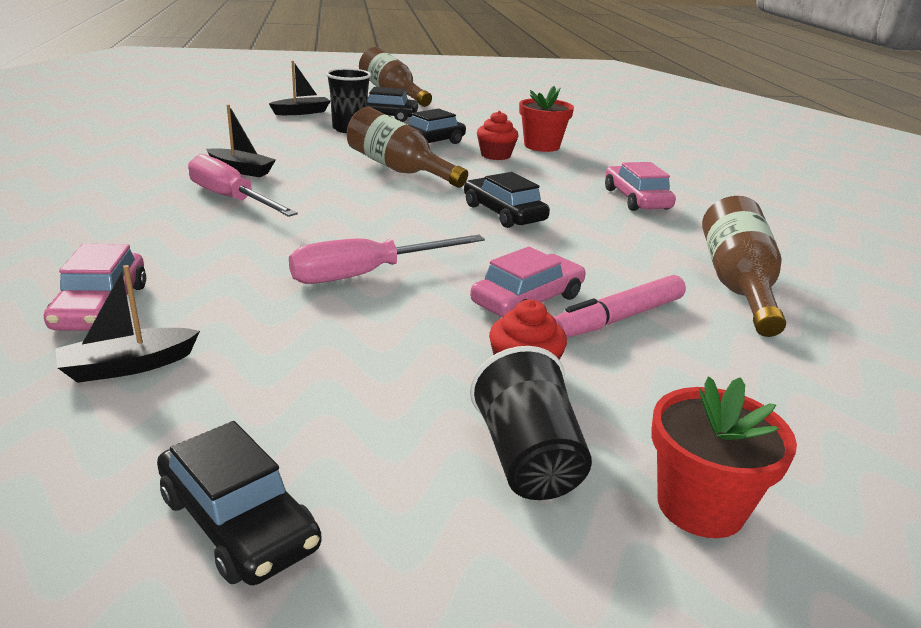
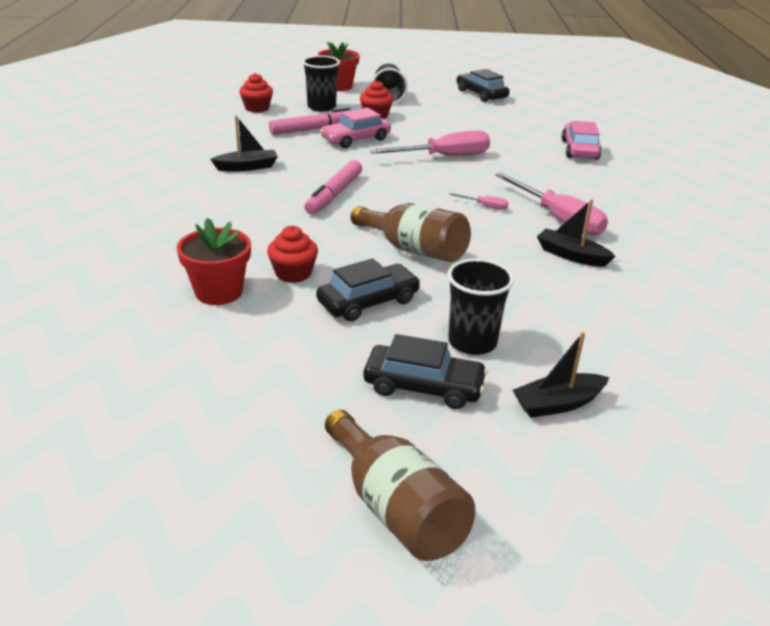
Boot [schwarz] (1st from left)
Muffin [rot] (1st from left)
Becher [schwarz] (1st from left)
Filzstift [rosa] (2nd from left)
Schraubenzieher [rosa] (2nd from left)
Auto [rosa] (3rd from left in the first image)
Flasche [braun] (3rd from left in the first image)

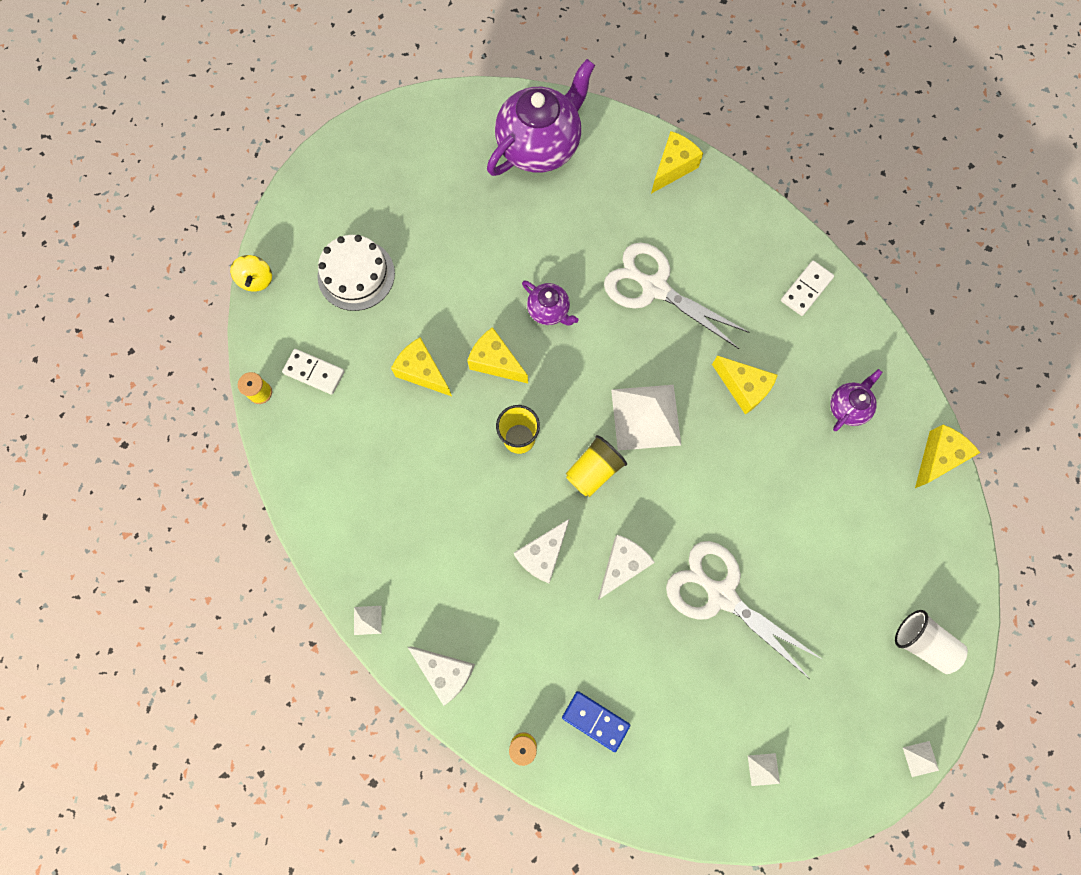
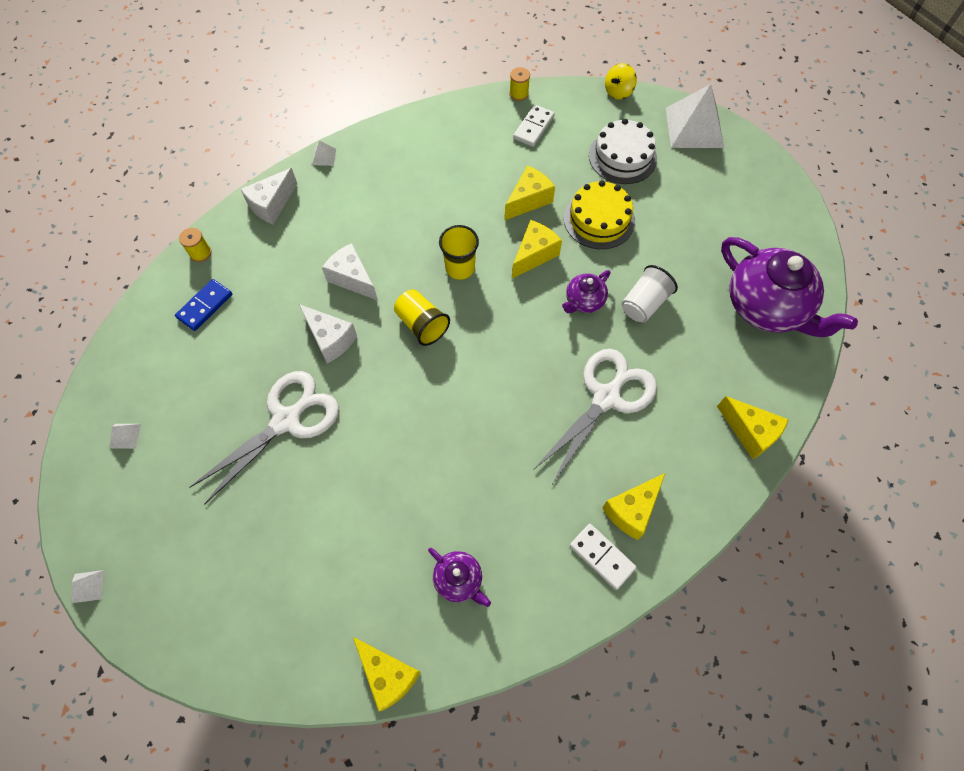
Kuchen [gelb]
Käse [gelb] (4th from left)
Kreisel [gelb]
Becher [weiß]
Pyramide [weiß] (4th from left)

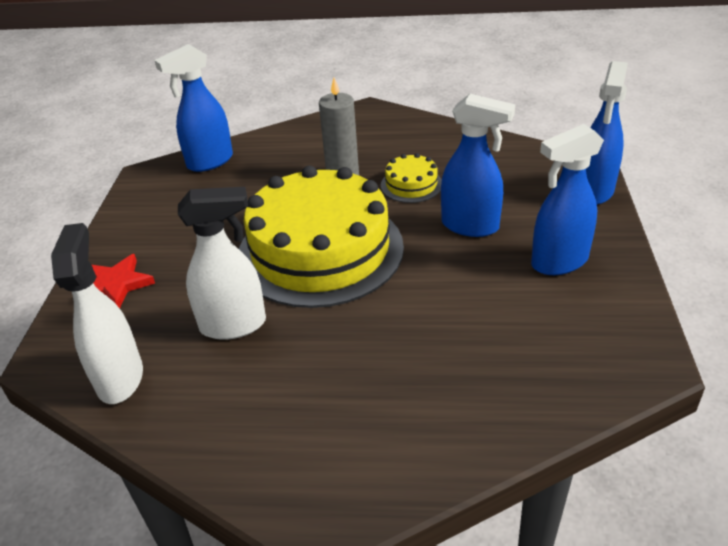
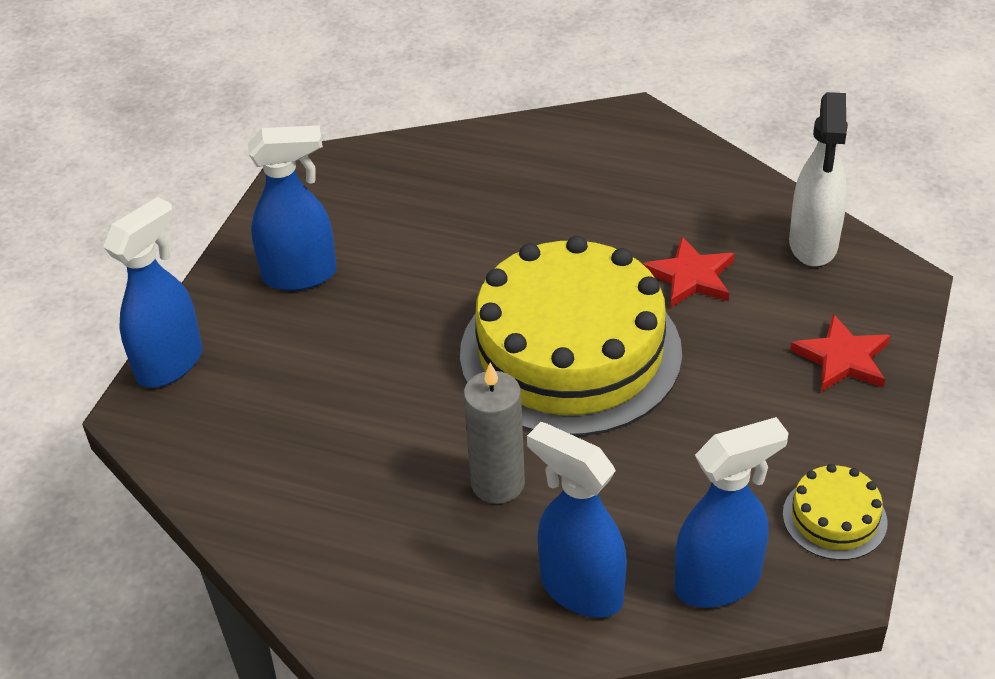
Sprühflasche [blau] (3rd from left)
Stern [rot] (1st from left)
Kuchen [gelb] (2nd from left)

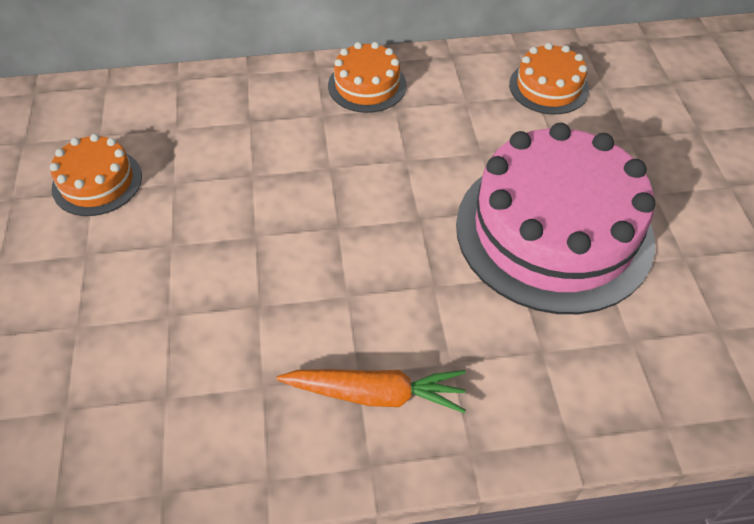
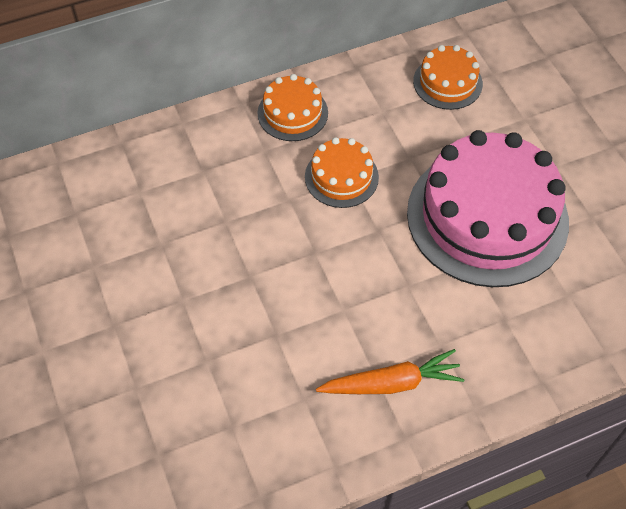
Kuchen [orange] (2nd from left)

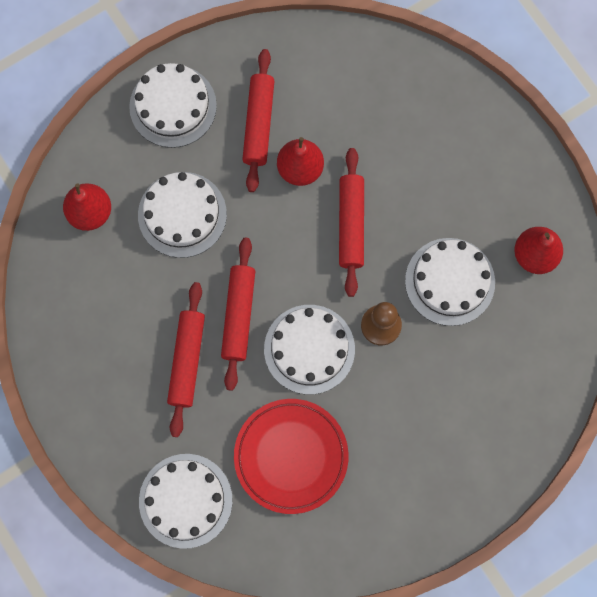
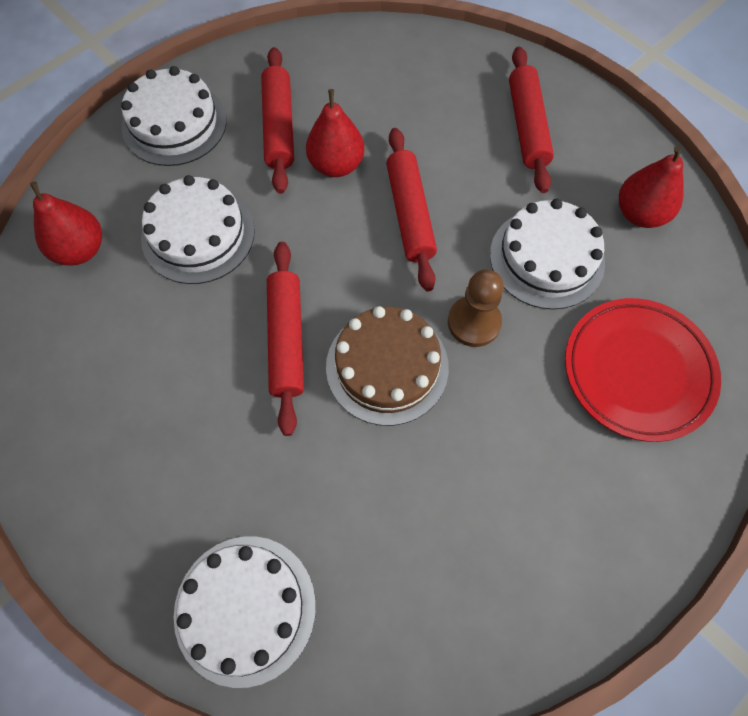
Kuchen [braun]
Nudelholz [rot] (4th from left)
Teller [rot]

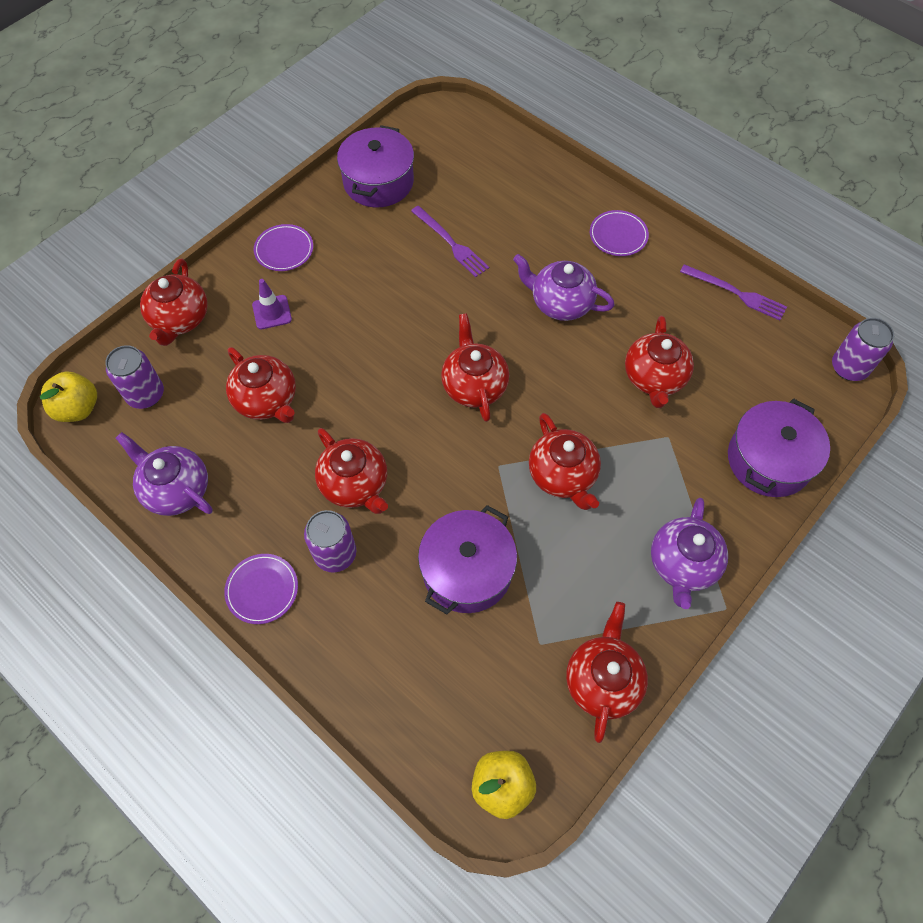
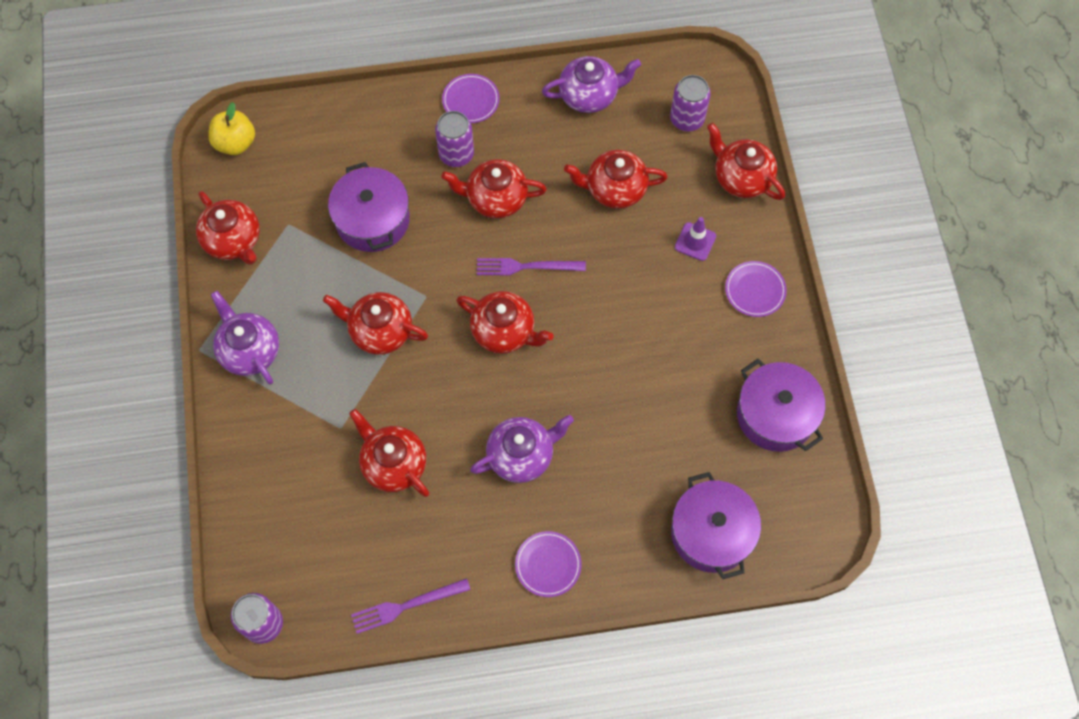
Gabel [lila] (2nd from left)
Kochtopf [lila] (2nd from left)
Apfel [gelb] (1st from left in the first image)

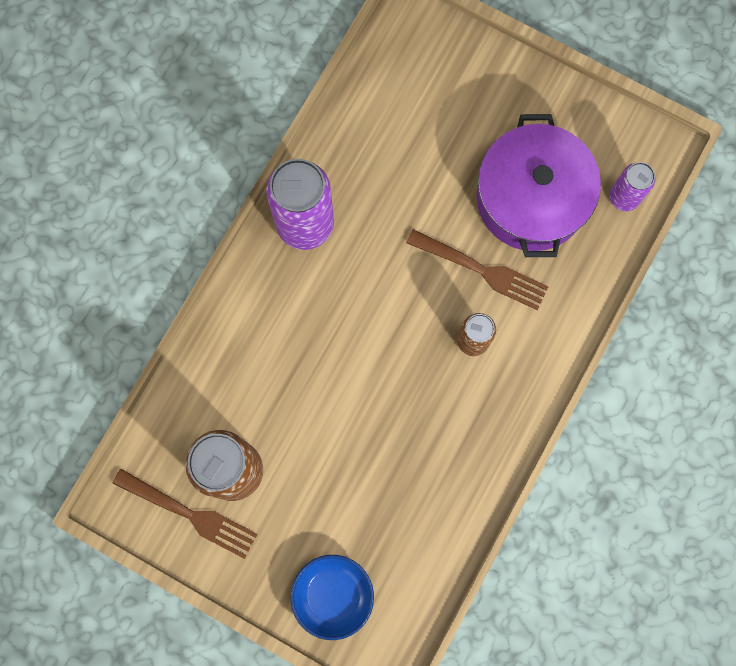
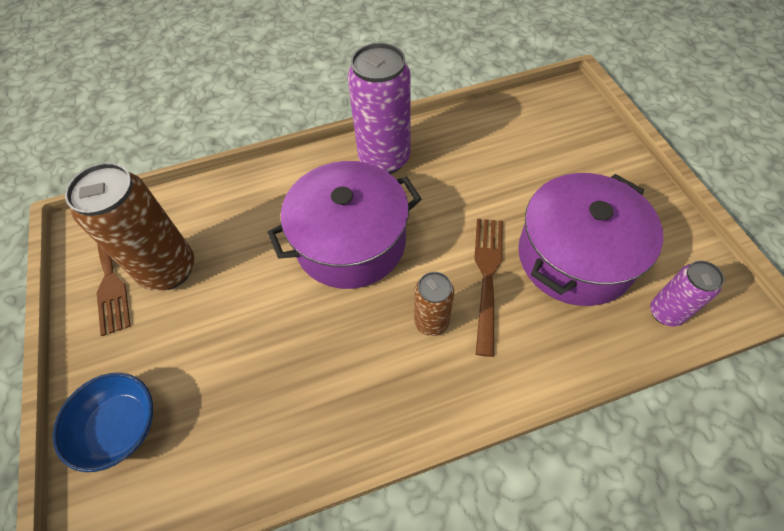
Kochtopf [lila] (1st from left)
Gabel [braun] (2nd from left)

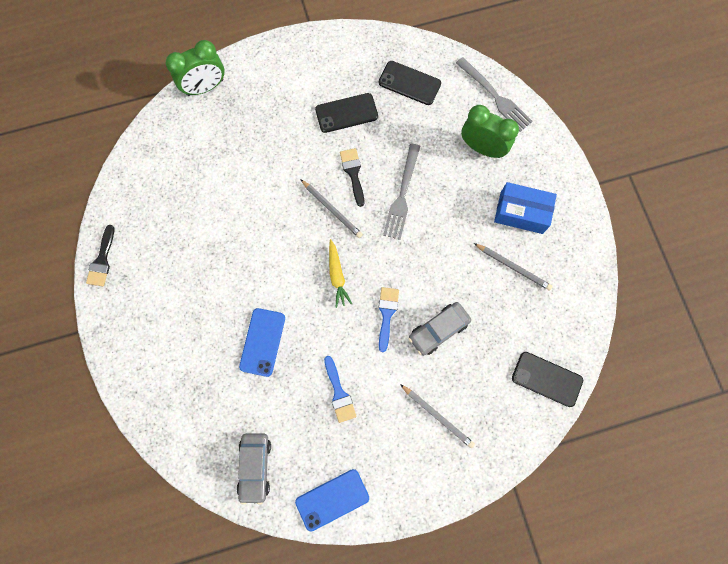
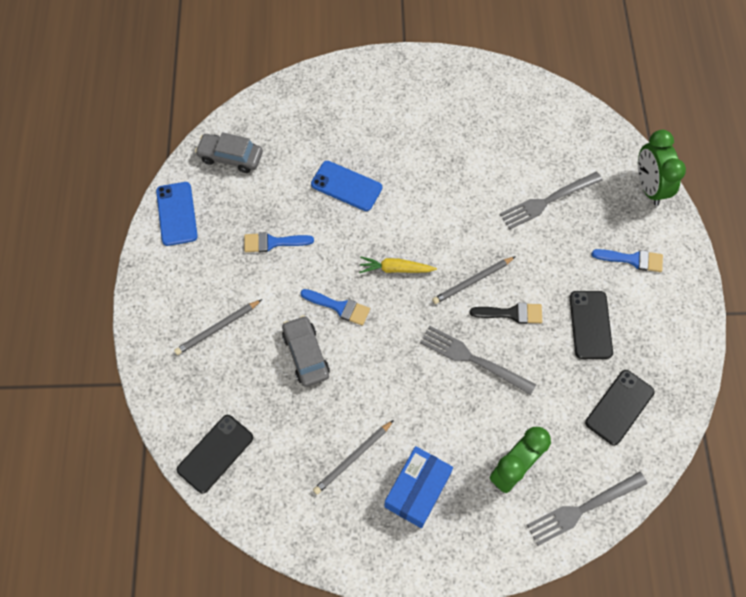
Gabel [grau] (2nd from left)
Pinsel [blau] (3rd from left)
Pinsel [schwarz] (1st from left in the first image)

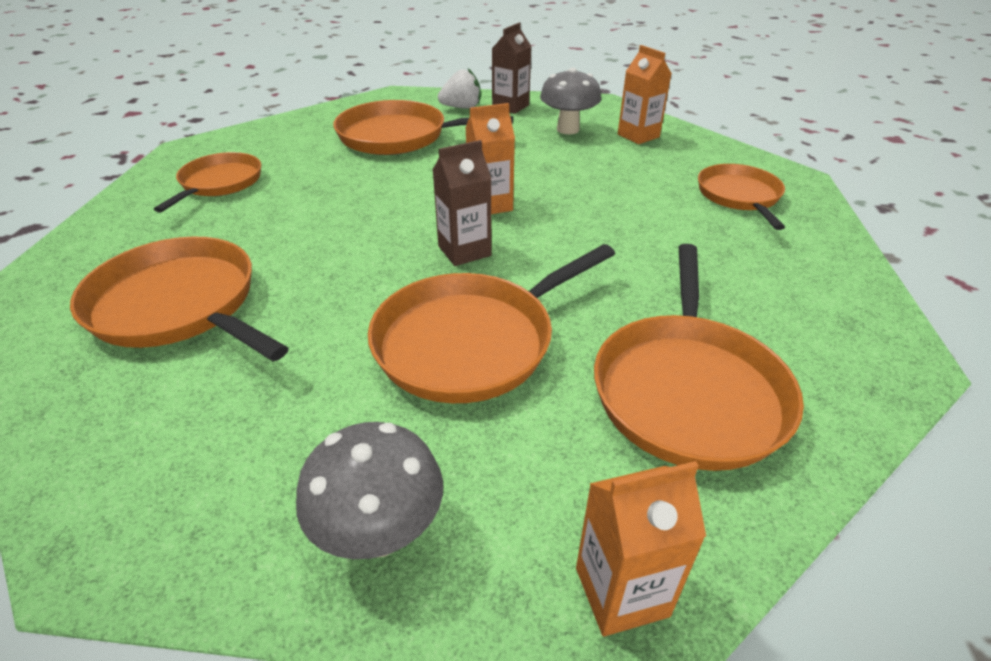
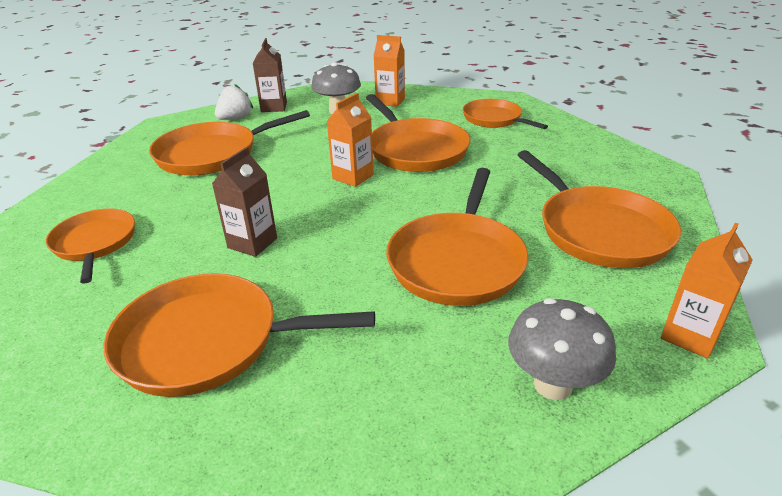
Getränkekarton [braun] (1st from left)
Pfanne [orange] (4th from left)

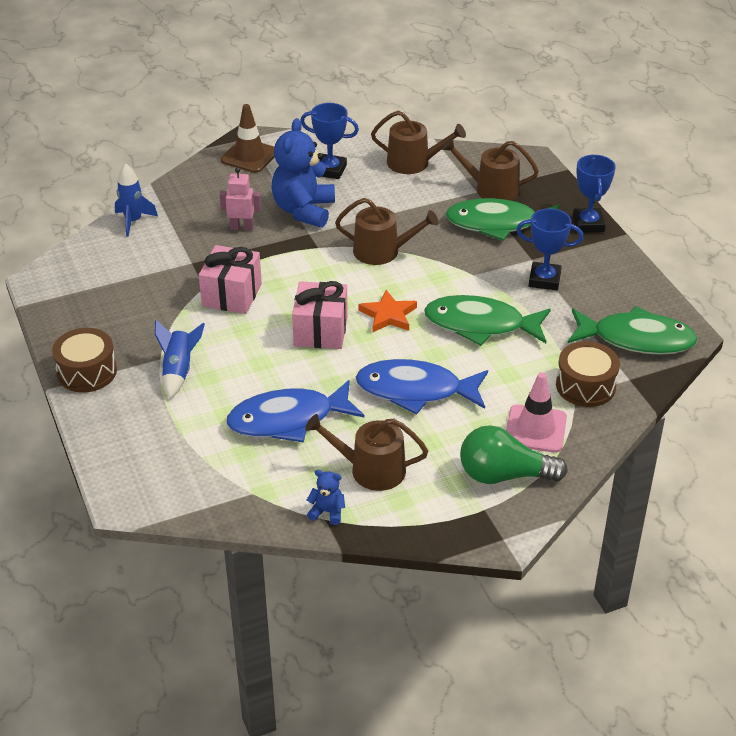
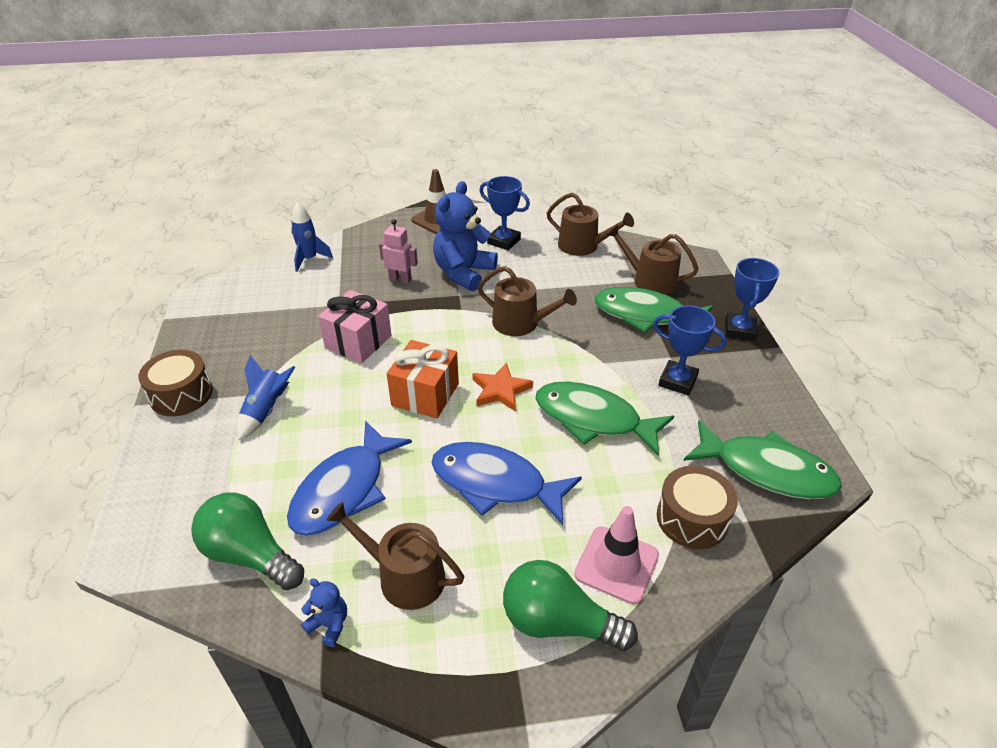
Glühbirne [grün] (1st from left)
Fisch [blau] (1st from left)
Geschenk [orange]

